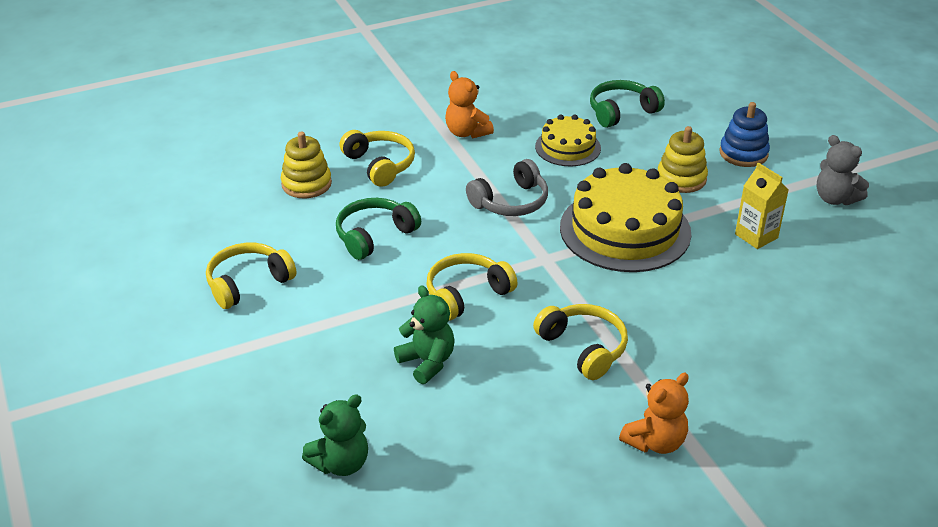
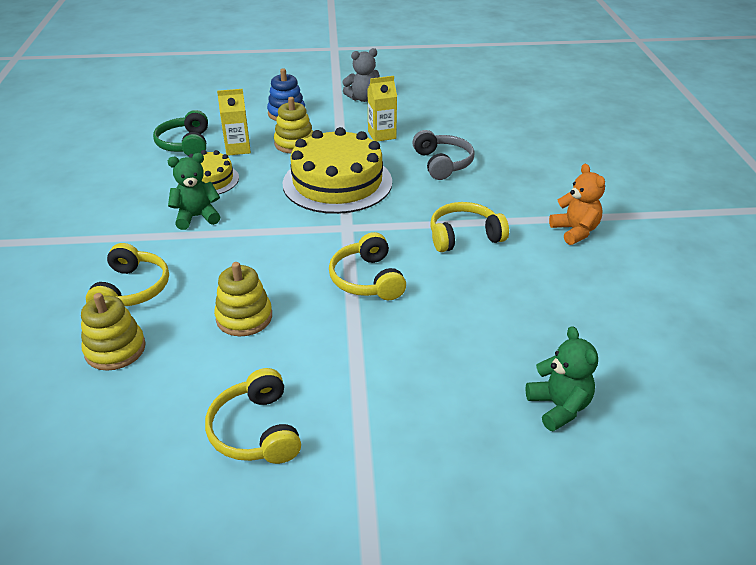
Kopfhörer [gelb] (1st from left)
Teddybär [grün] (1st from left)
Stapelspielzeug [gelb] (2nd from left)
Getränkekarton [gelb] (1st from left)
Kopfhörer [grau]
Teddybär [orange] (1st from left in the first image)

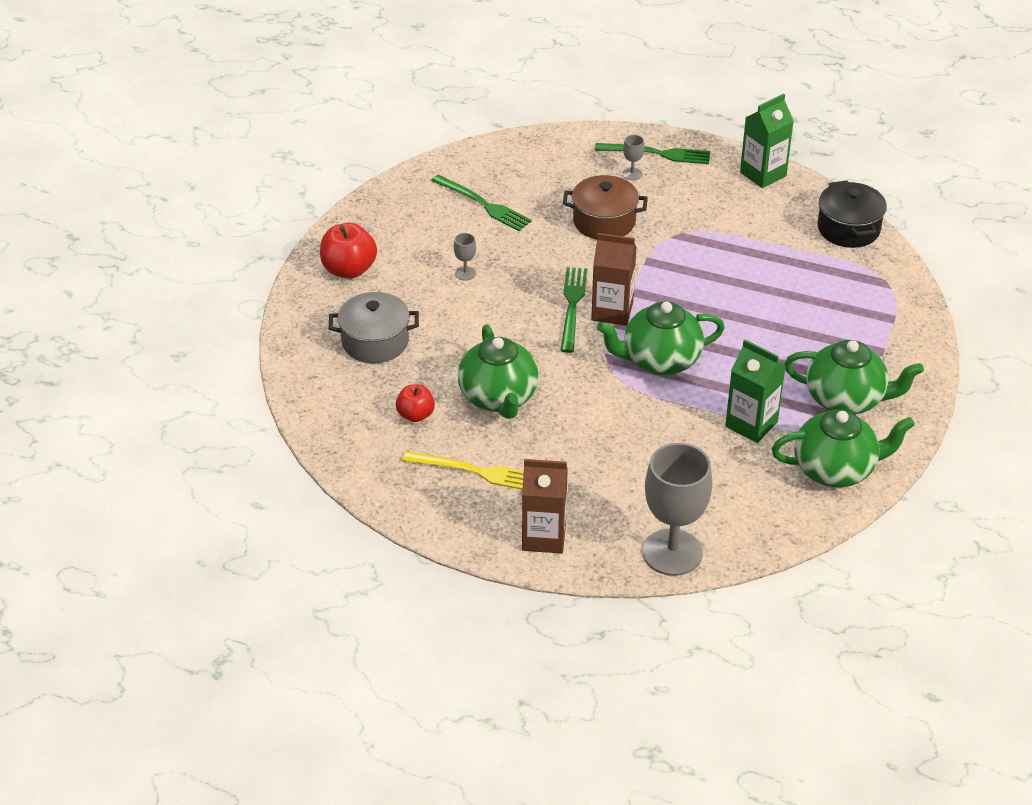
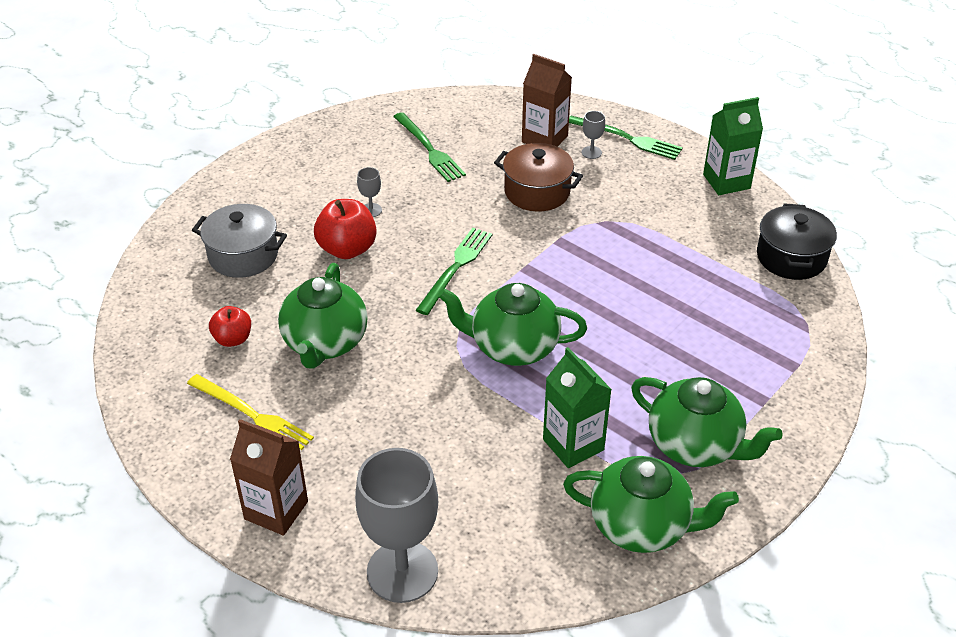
Apfel [rot] (2nd from left)
Getränkekarton [braun] (2nd from left)

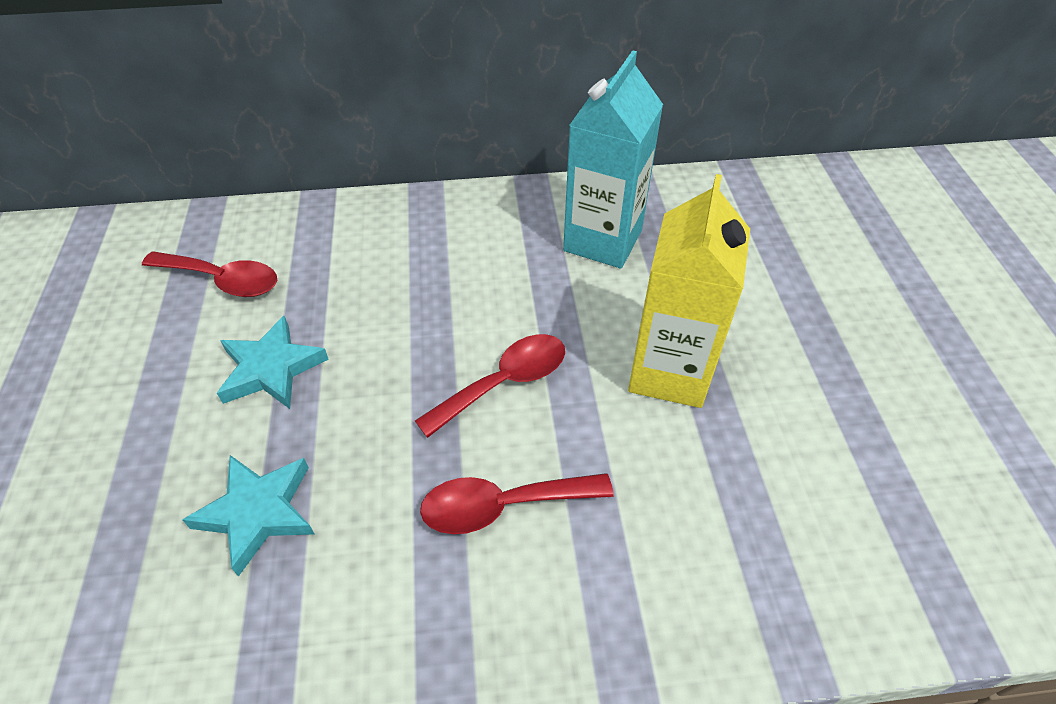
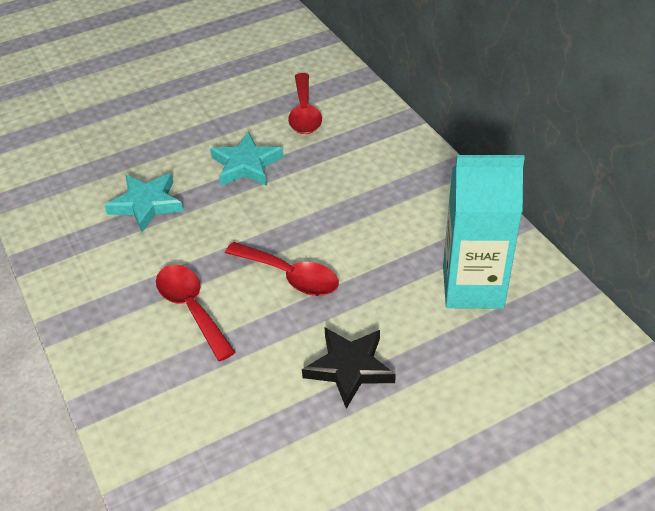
Stern [schwarz]

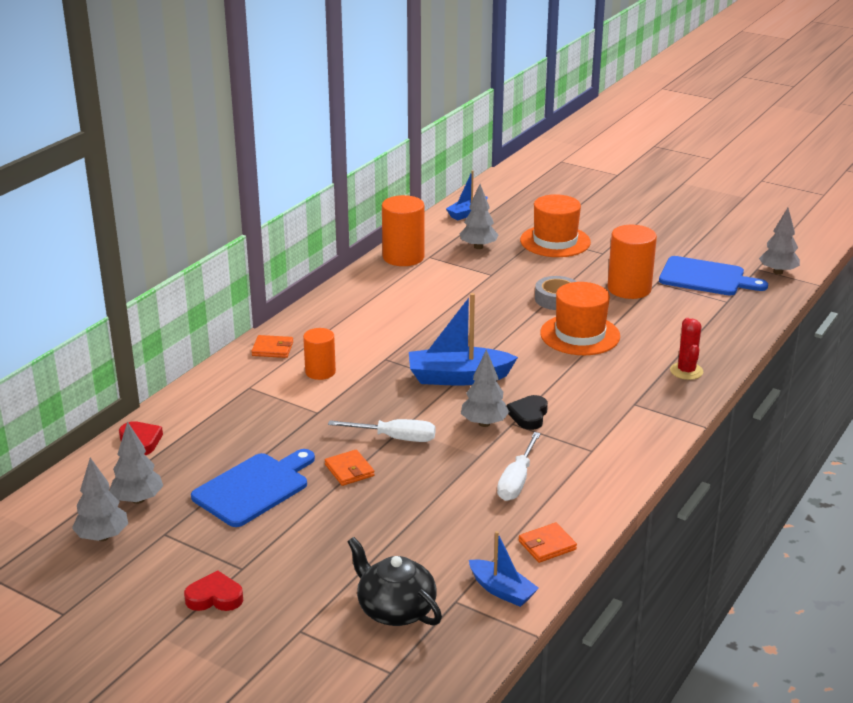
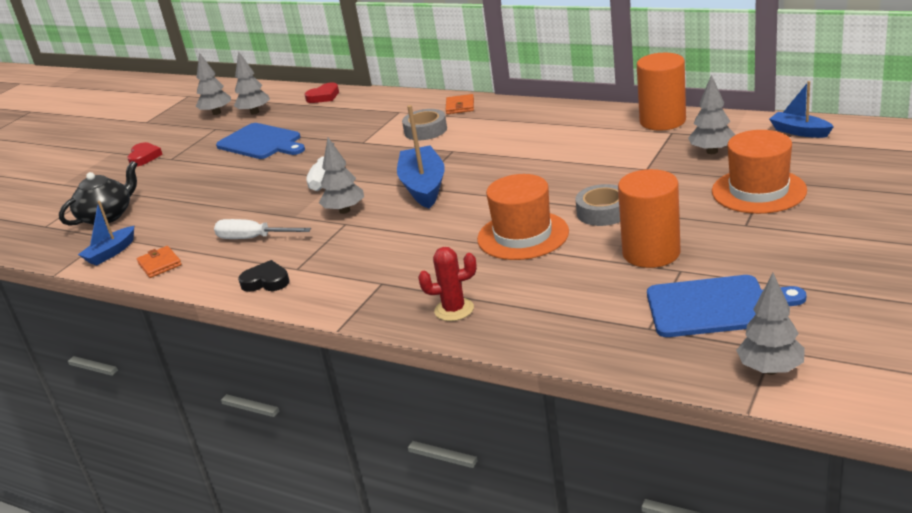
Herz [schwarz]
Klebeband [grau] (1st from left)
Schneidebrett [blau] (2nd from left)
Geldbörse [orange] (2nd from left in the first image)

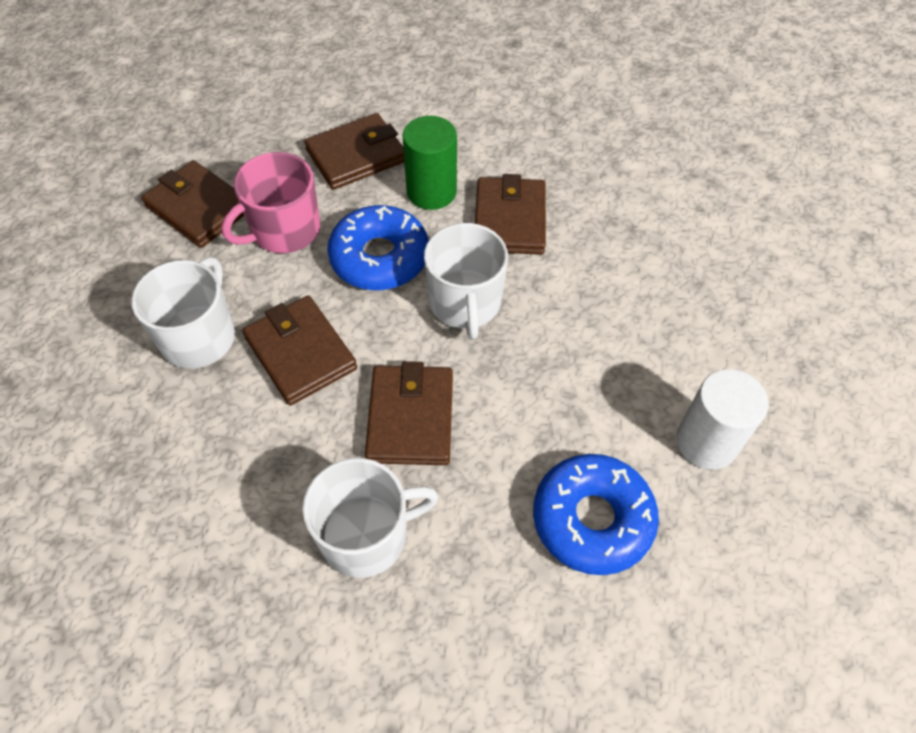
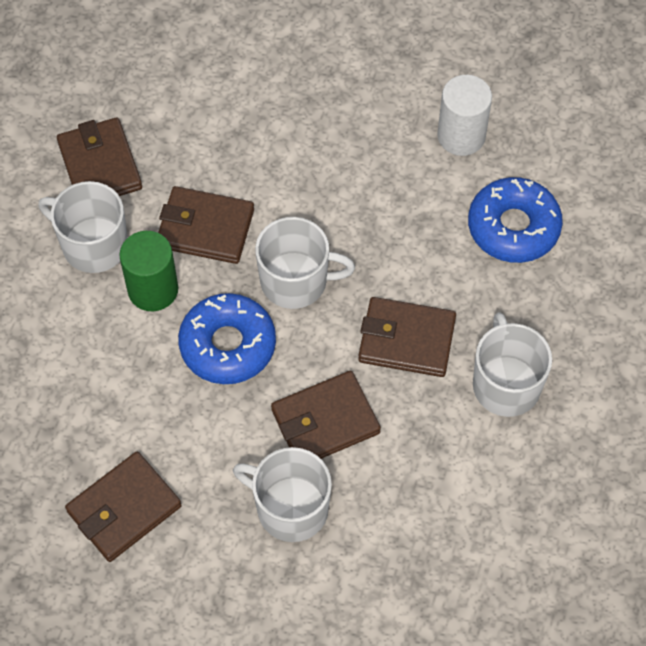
Tasse [weiß] (1st from left)
Geldbörse [braun] (1st from left)
Tasse [rosa]

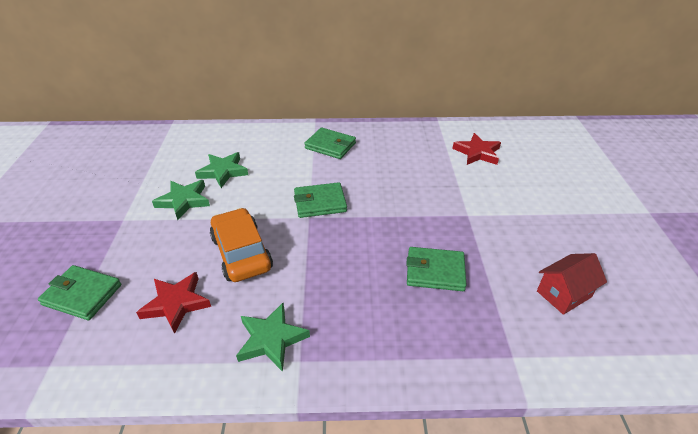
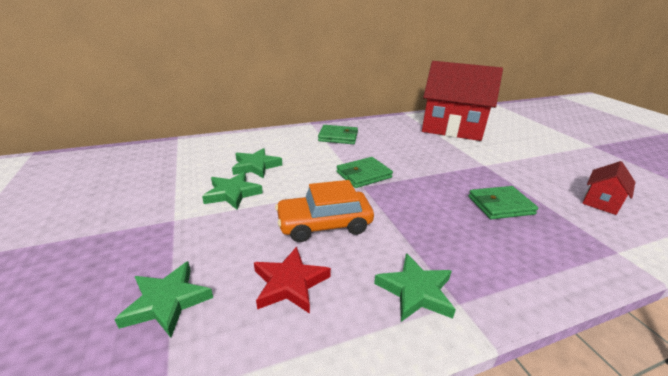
Stern [grün] (1st from left)
Auto [orange]
Haus [rot] (1st from left)

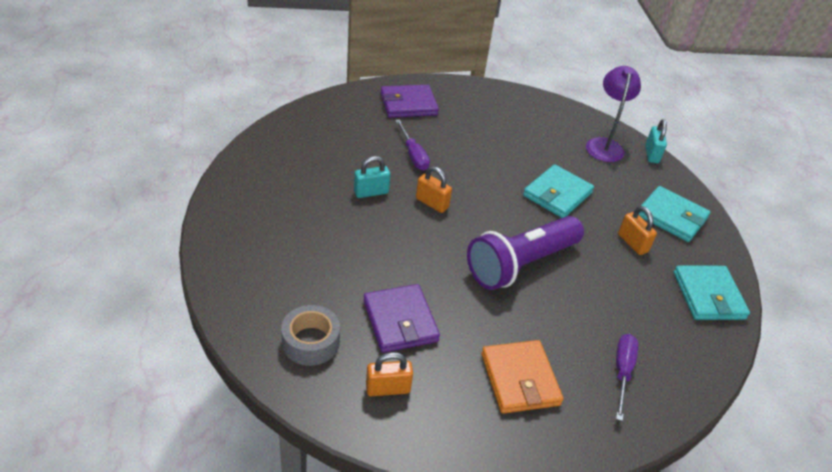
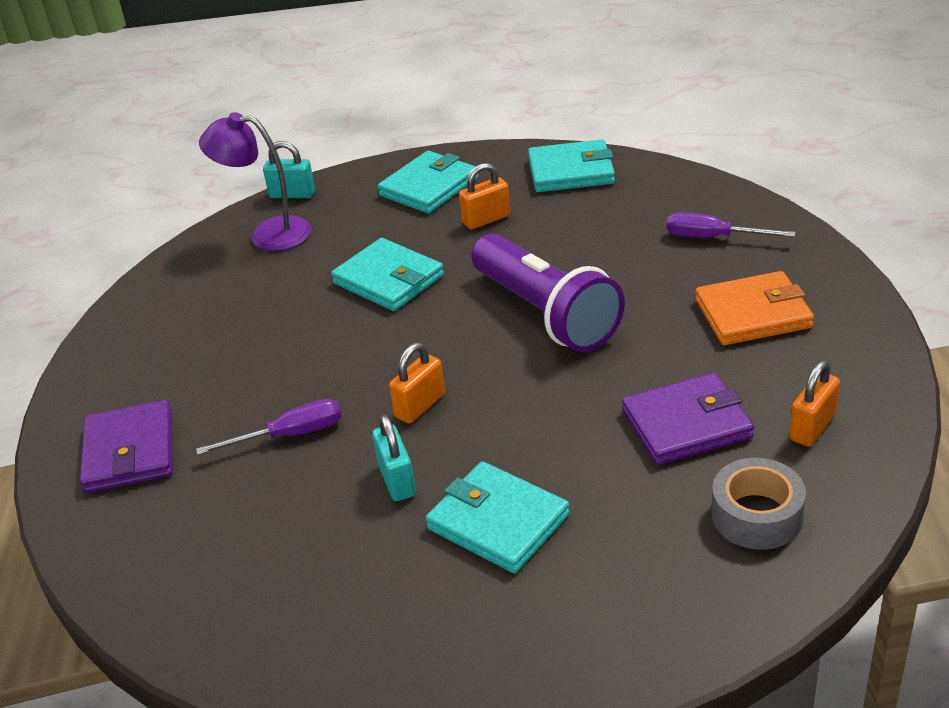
Geldbörse [türkis] (3rd from left)
Vorhängeschloss [orange] (3rd from left)

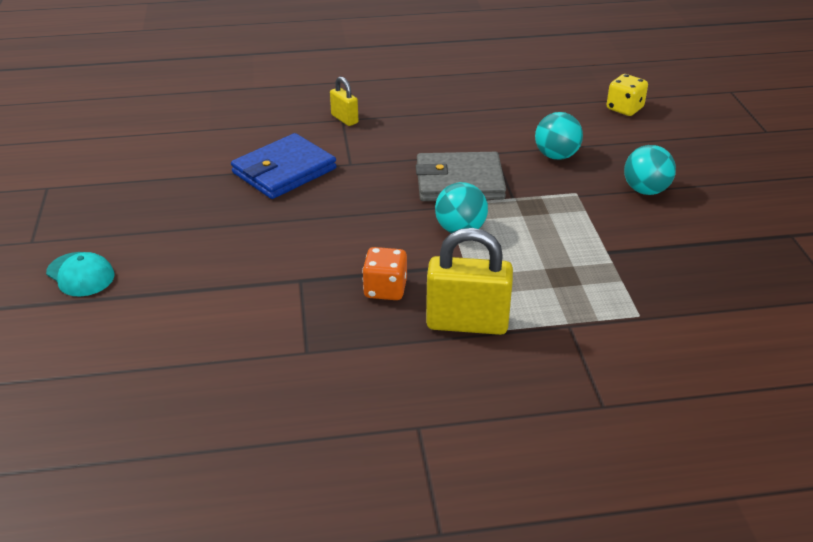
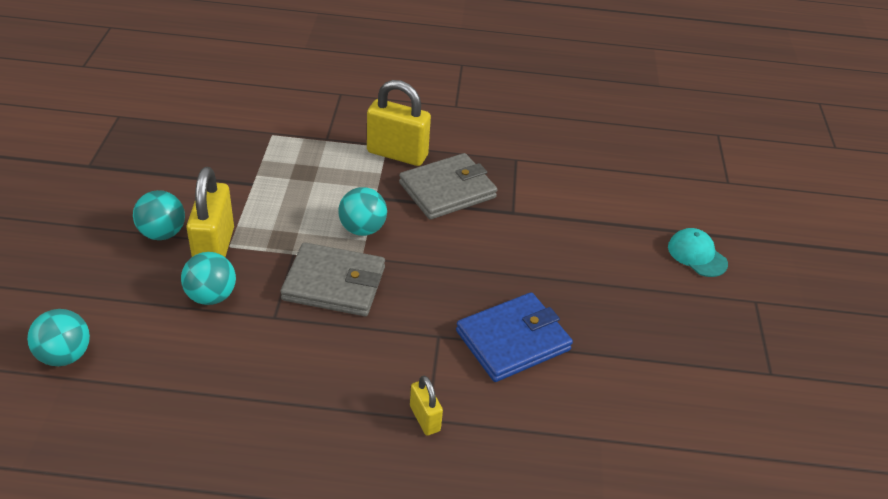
Ball [türkis] (1st from left)
Vorhängeschloss [gelb] (1st from left)
Geldbörse [grau] (2nd from left)

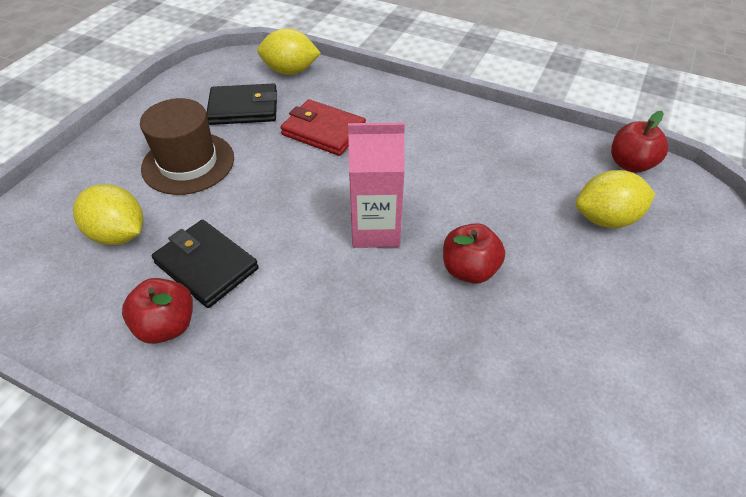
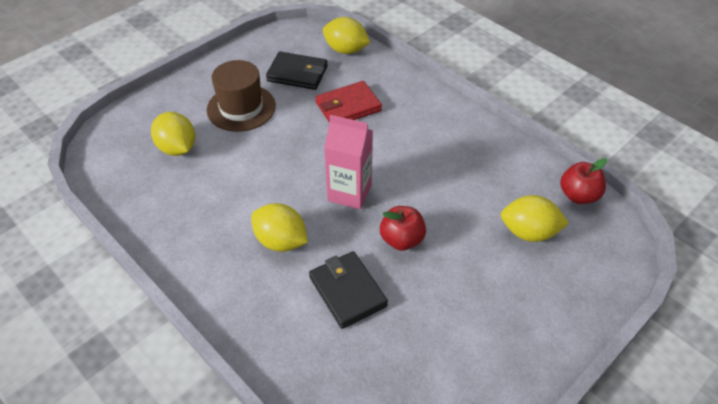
Zitrone [gelb] (2nd from left)
Geldbörse [schwarz] (2nd from left)
Geldbörse [rot]
Apfel [rot] (1st from left in the first image)

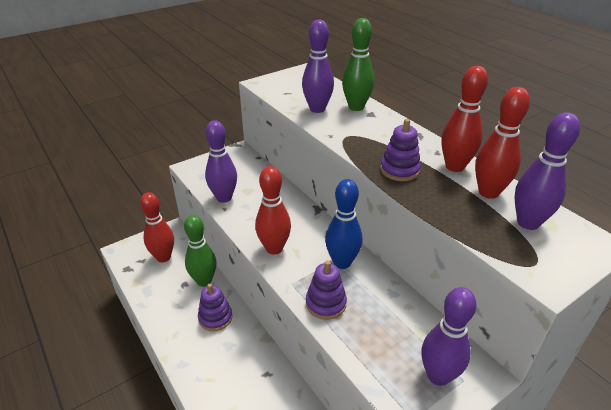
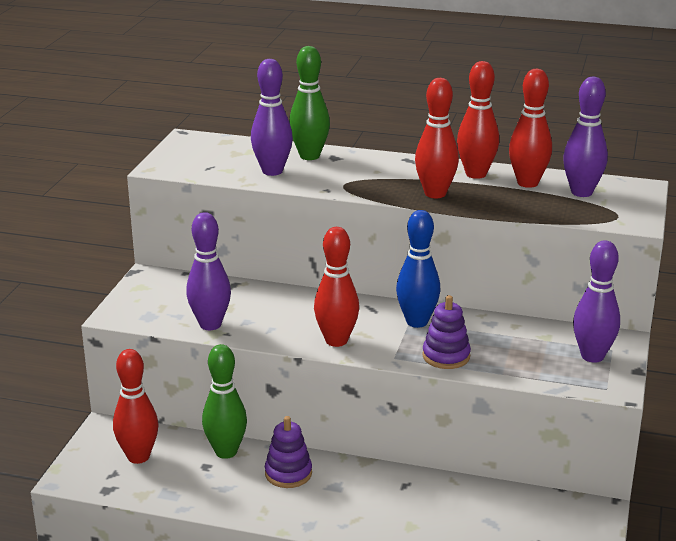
Bowlingkegel [rot] (3rd from left)

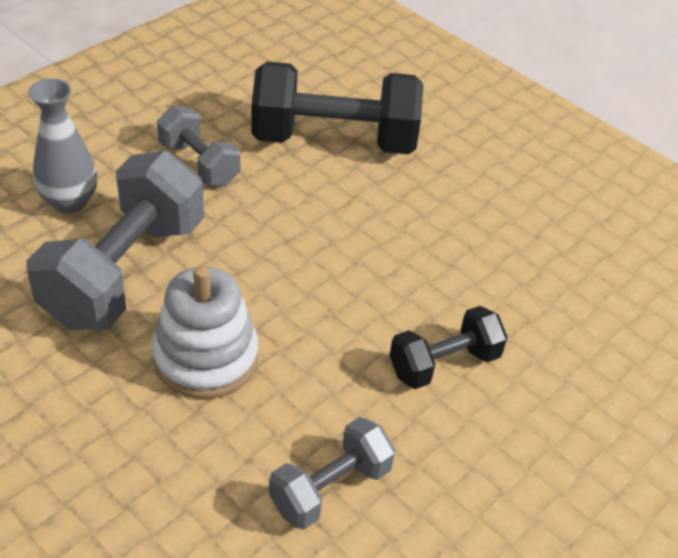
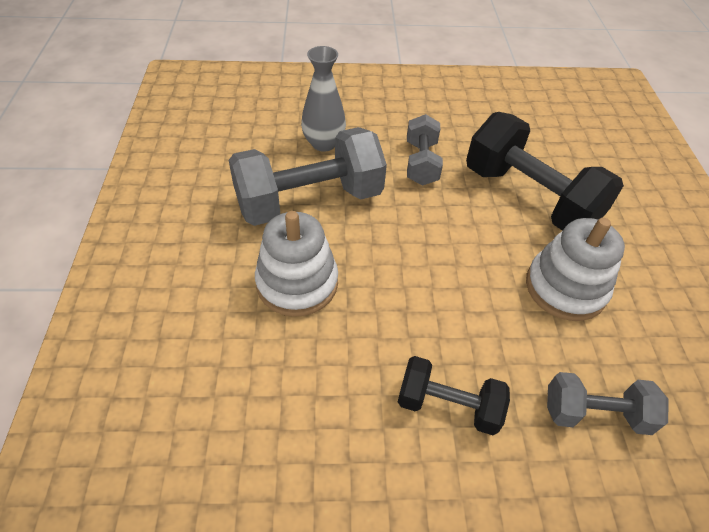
Stapelspielzeug [weiß] (2nd from left)
Hantel [grau] (3rd from left)

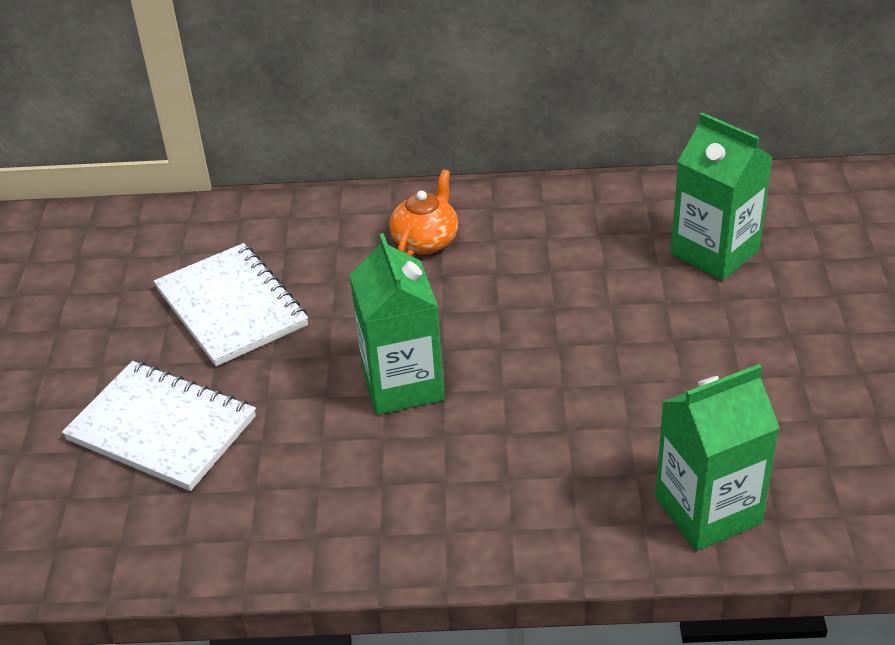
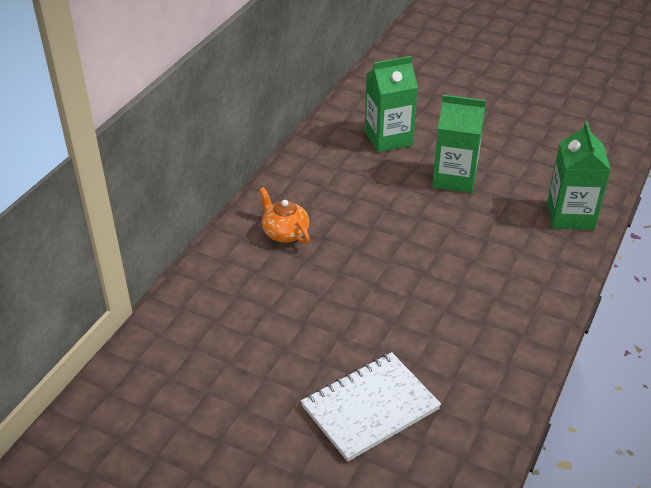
Getränkekarton [grün] (2nd from left)
Notizbuch [weiß] (2nd from left in the first image)

